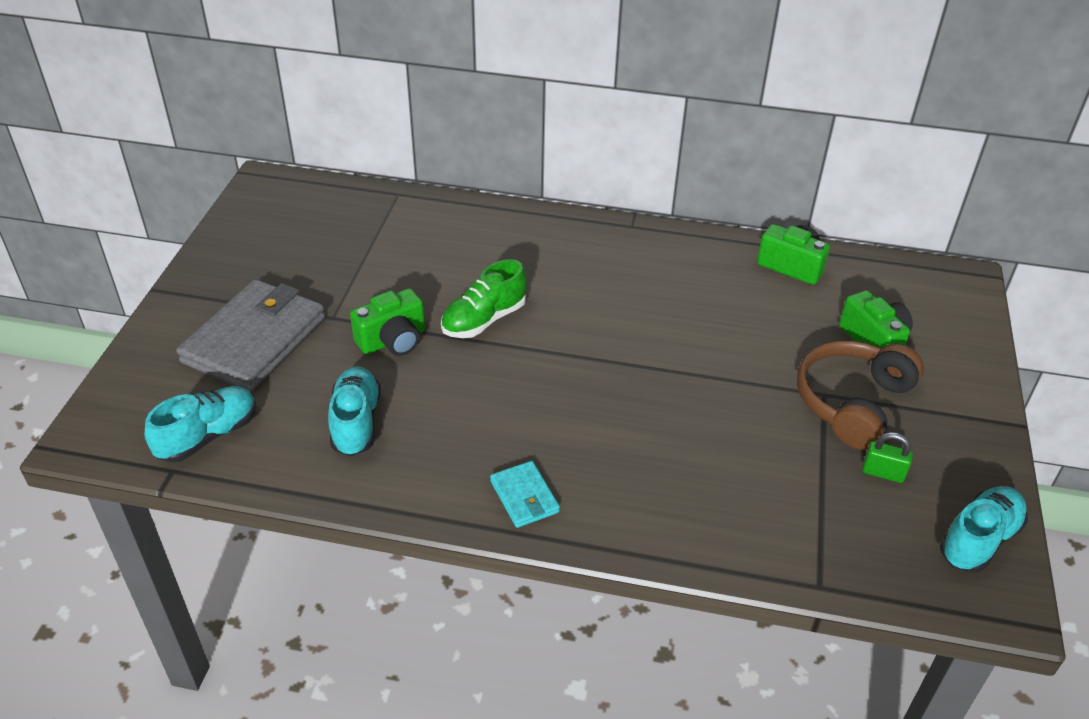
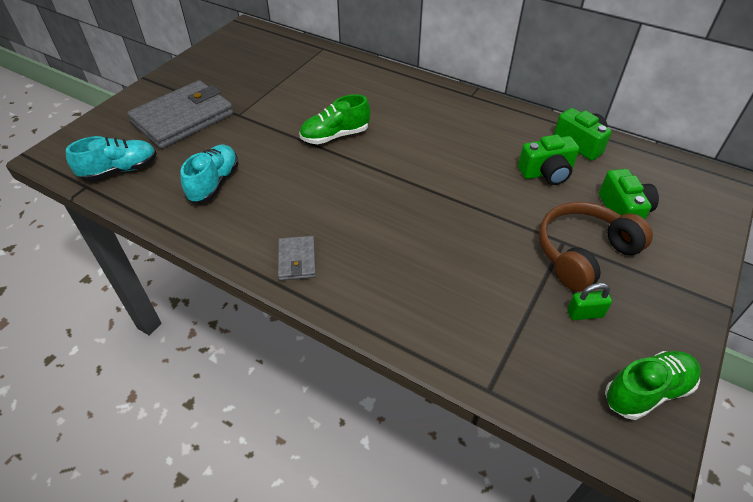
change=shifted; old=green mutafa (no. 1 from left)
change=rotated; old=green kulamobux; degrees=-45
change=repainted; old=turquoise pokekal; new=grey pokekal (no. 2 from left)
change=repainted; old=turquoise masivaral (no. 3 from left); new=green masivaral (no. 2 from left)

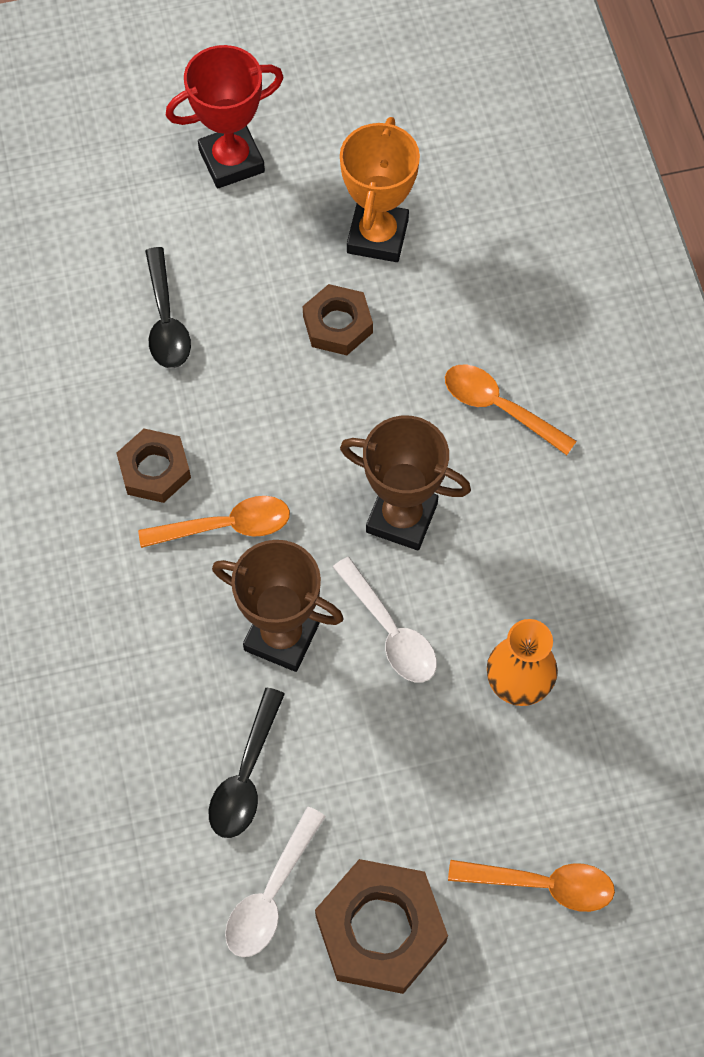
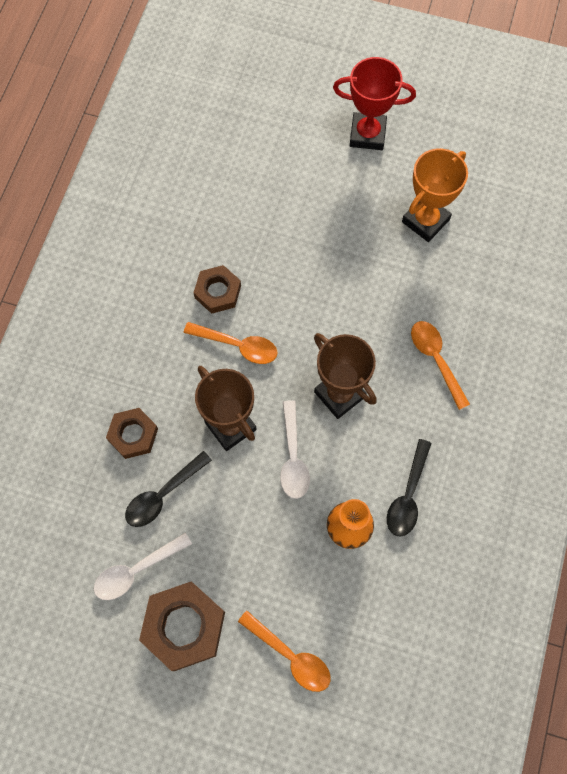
change=shifted; old=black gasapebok (no. 1 from left in the first image); new=black gasapebok (no. 2 from left)
change=shifted; old=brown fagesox (no. 2 from left in the first image); new=brown fagesox (no. 1 from left)

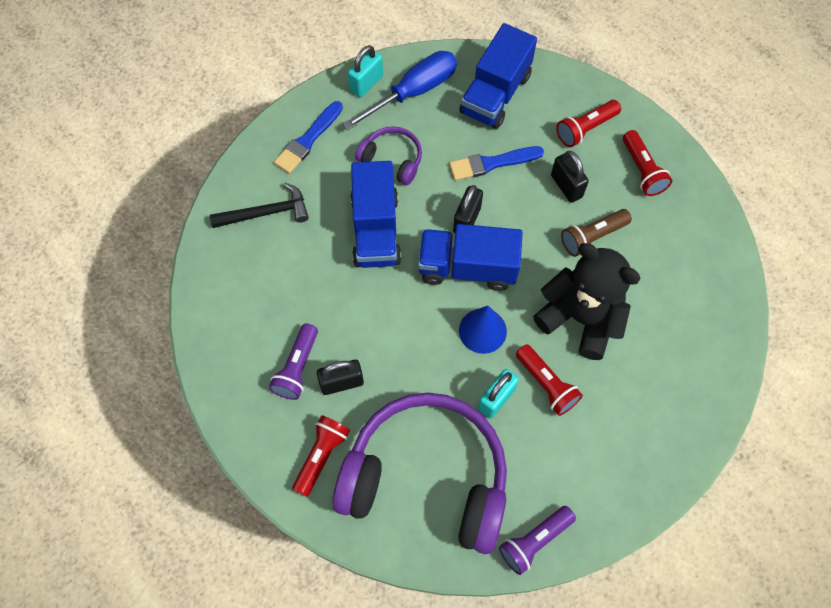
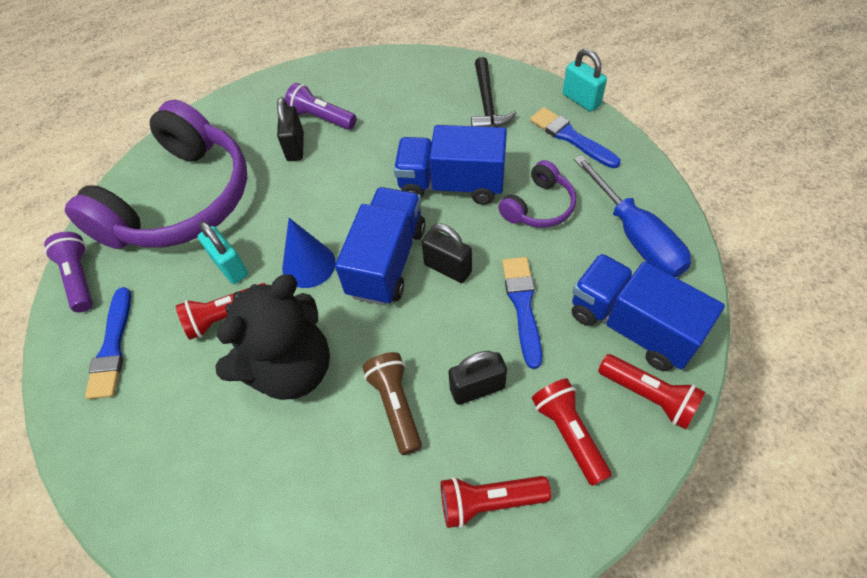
change=shifted; old=turquoise kulamobux (no. 1 from left in the first image); new=turquoise kulamobux (no. 2 from left)
change=shifted; old=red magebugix (no. 1 from left in the first image); new=red magebugix (no. 4 from left)
change=new; new=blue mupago (no. 1 from left)

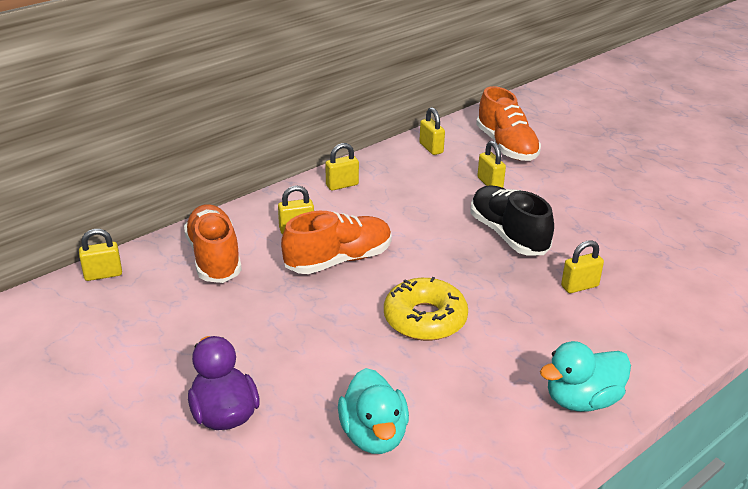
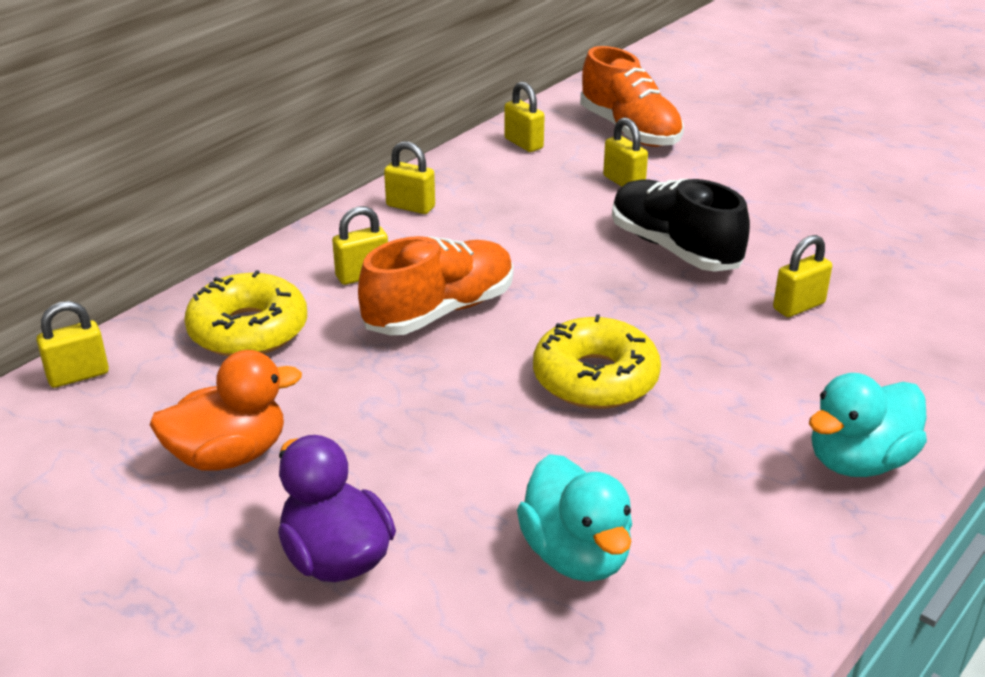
change=rotated; old=yellow kulamobux (no. 3 from left); degrees=60
change=swapped; old=orange masivaral (no. 1 from left); new=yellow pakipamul (no. 1 from left)
change=new; new=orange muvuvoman

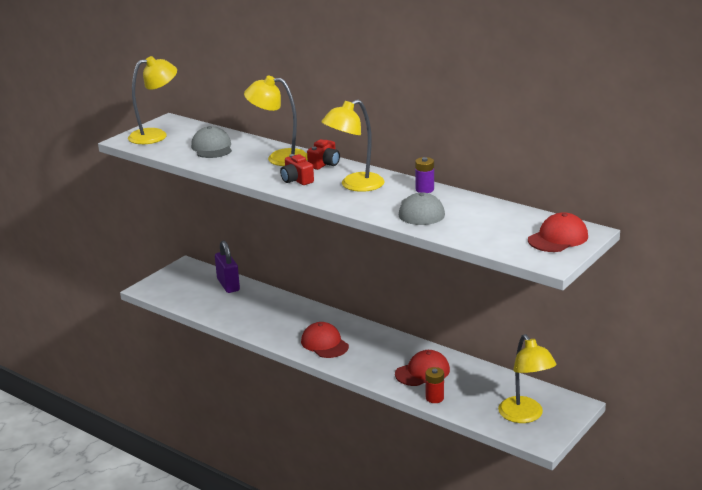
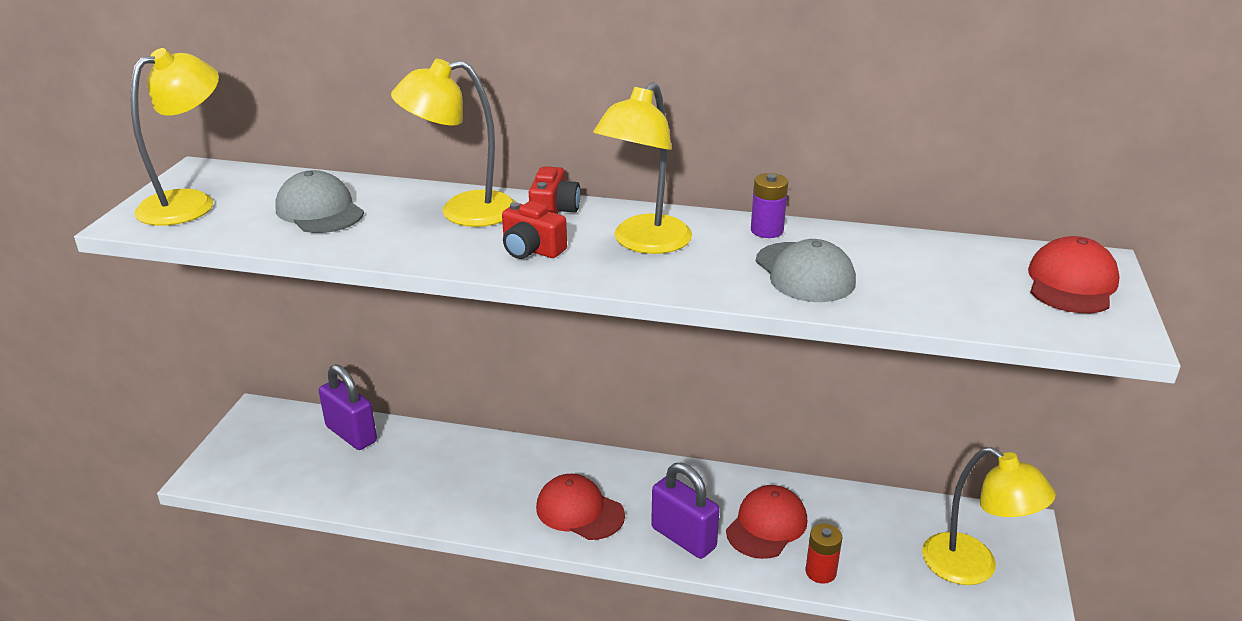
change=new; new=purple kulamobux (no. 2 from left)

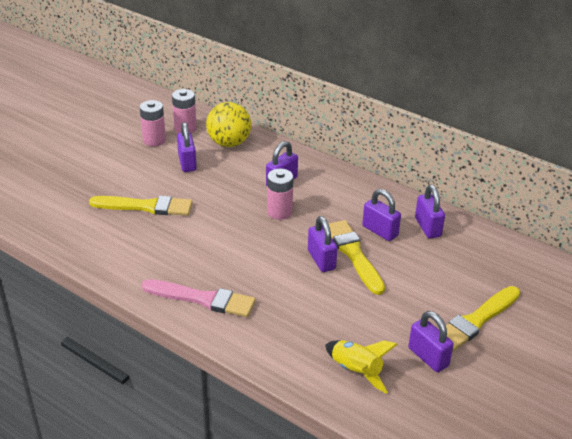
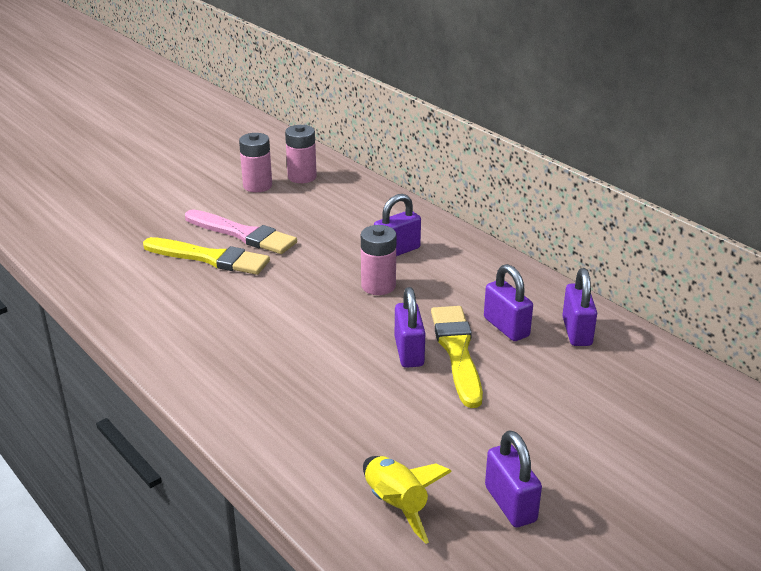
change=gone; old=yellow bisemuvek
change=gone; old=purple kulamobux (no. 1 from left)
change=shifted; old=pink mupago
change=gone; old=yellow mupago (no. 3 from left)

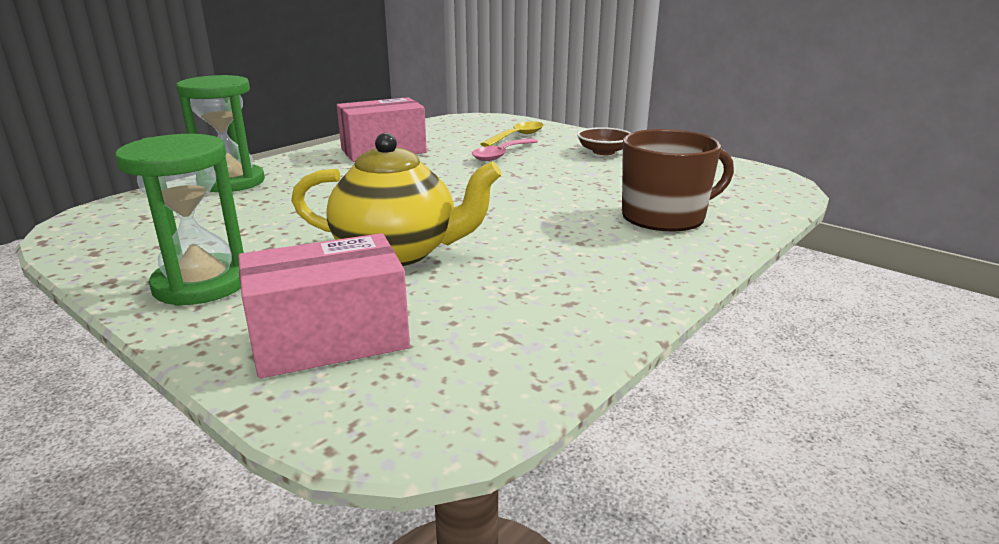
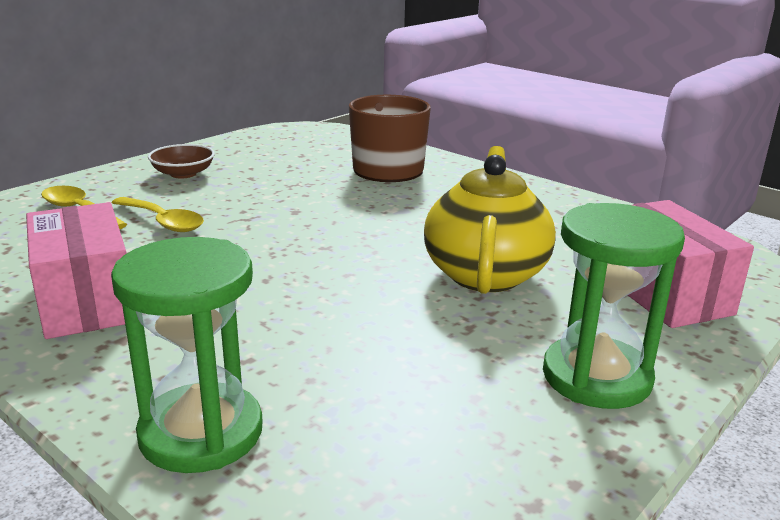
change=repainted; old=pink gasapebok; new=yellow gasapebok (no. 2 from left)

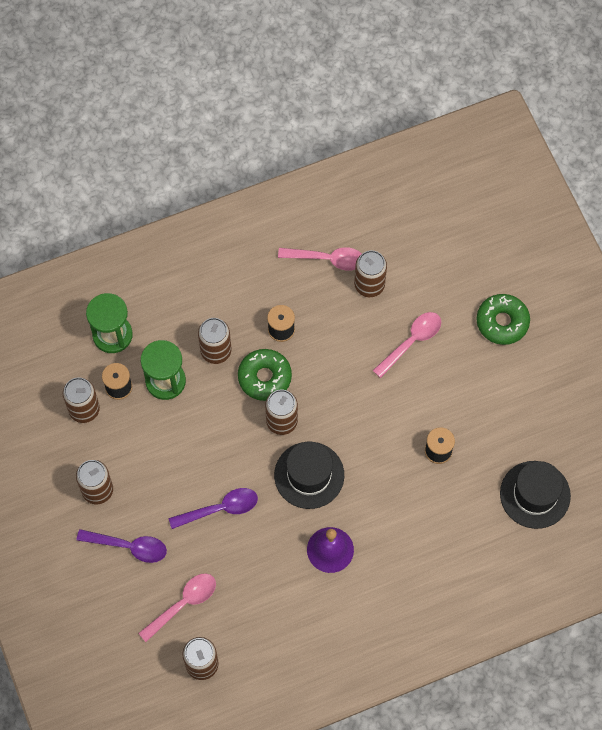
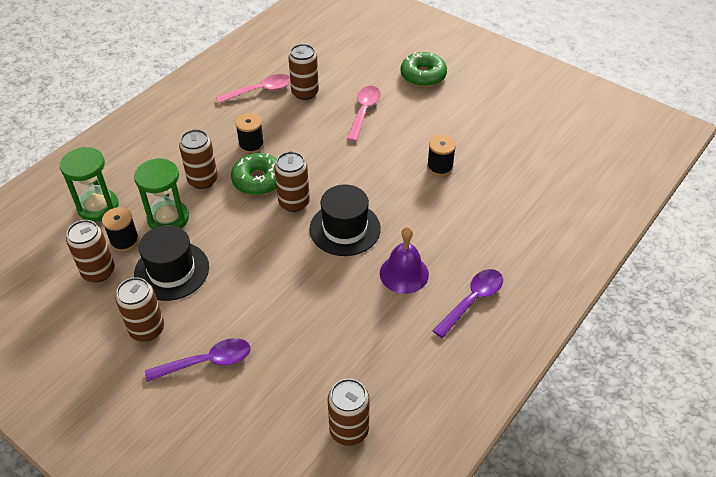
change=shifted; old=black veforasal (no. 2 from left in the first image); new=black veforasal (no. 1 from left)
change=shifted; old=purple gasapebok (no. 2 from left)
change=gone; old=pink gasapebok (no. 1 from left)

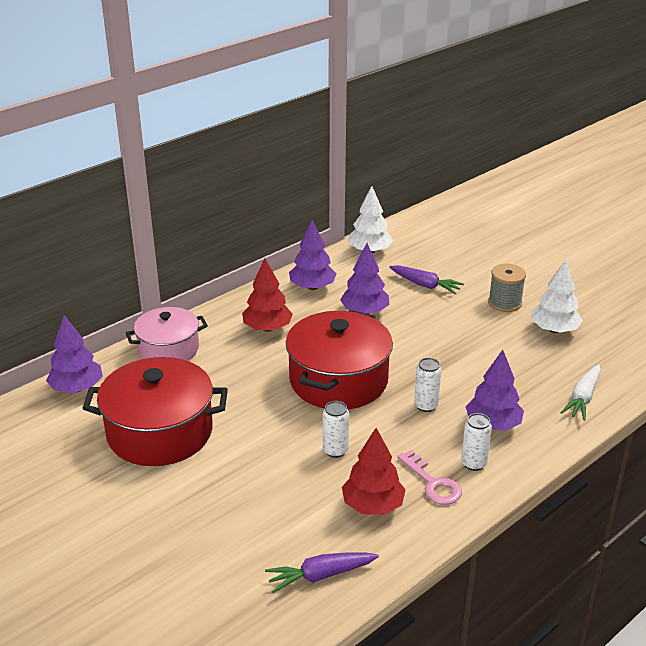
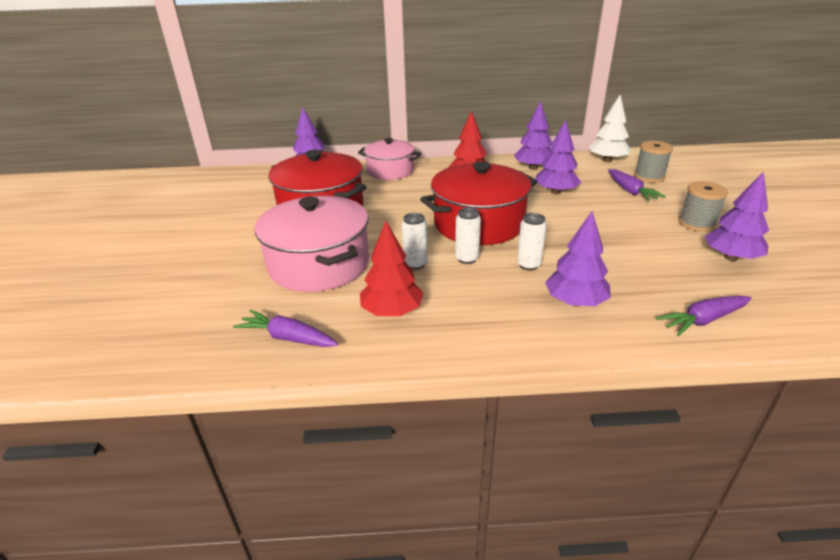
change=repainted; old=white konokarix (no. 2 from left); new=purple konokarix (no. 5 from left)
change=repainted; old=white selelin; new=purple selelin (no. 3 from left)
change=shifted; old=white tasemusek (no. 3 from left in the first image); new=white tasemusek (no. 2 from left)
change=gone; old=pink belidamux
change=new; new=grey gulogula (no. 1 from left)
change=new; new=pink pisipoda (no. 1 from left)

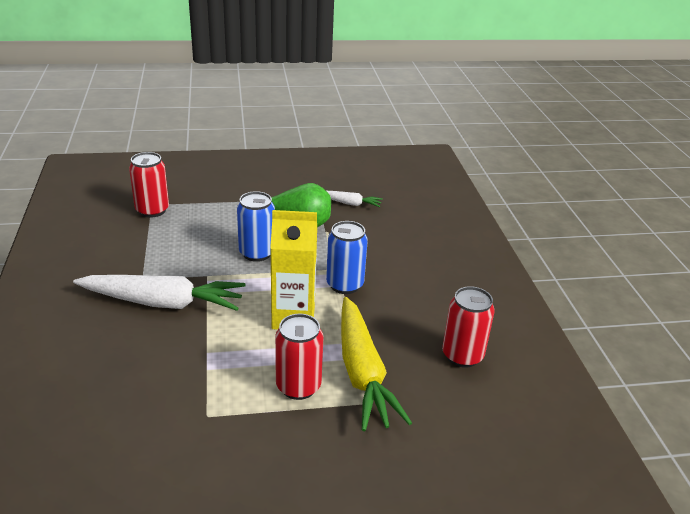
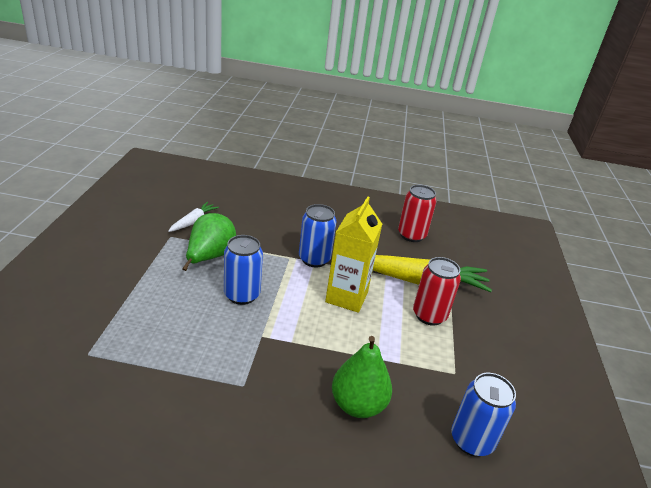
change=gone; old=red tasemusek (no. 1 from left)
change=gone; old=white selelin (no. 1 from left)
change=new; new=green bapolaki (no. 2 from left)
change=new; new=blue tasemusek (no. 3 from left)

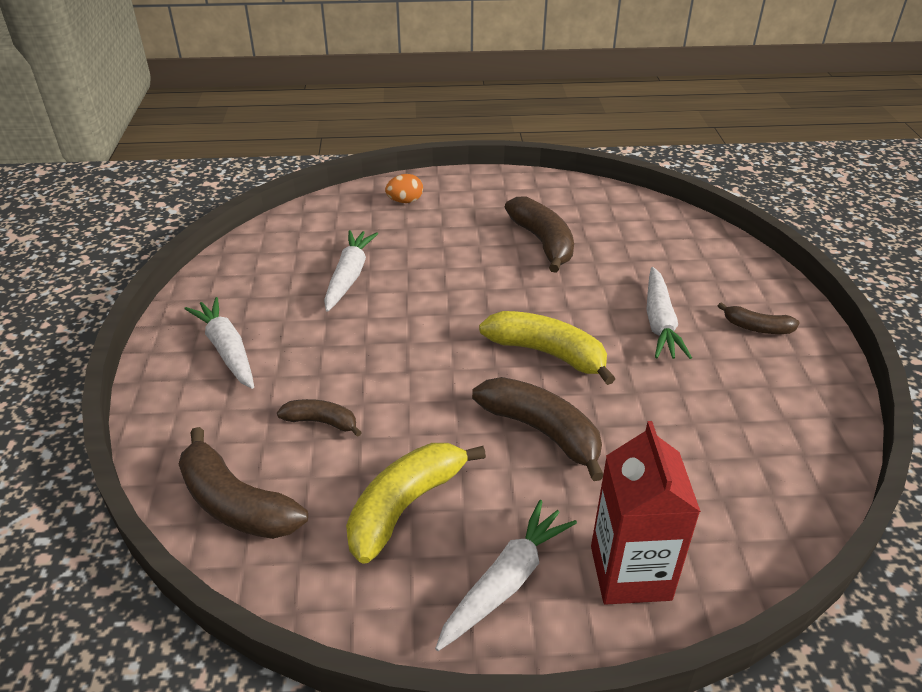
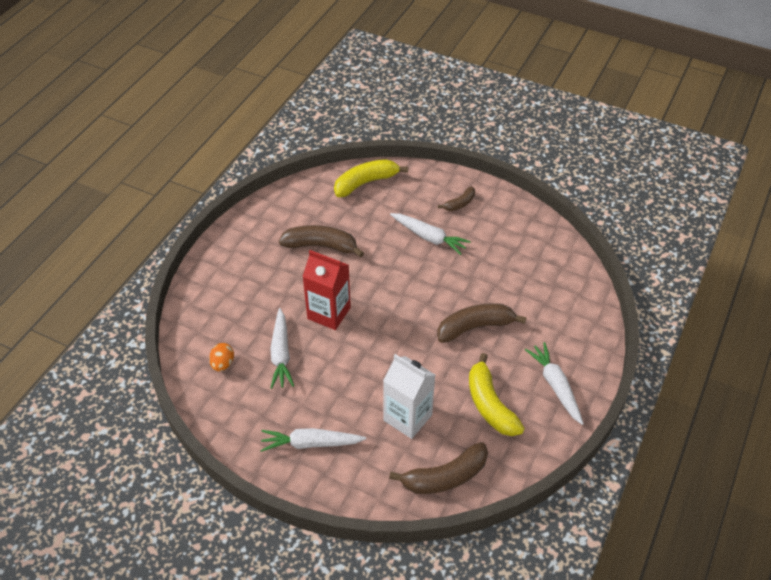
change=shifted; old=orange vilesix
change=rotated; old=white selelin (no. 2 from left in the first image); degrees=-135
change=shifted; old=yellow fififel (no. 2 from left in the first image); new=yellow fififel (no. 1 from left)
change=swapped; old=brown fififel (no. 2 from left); new=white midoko
change=shifted; old=red midoko

